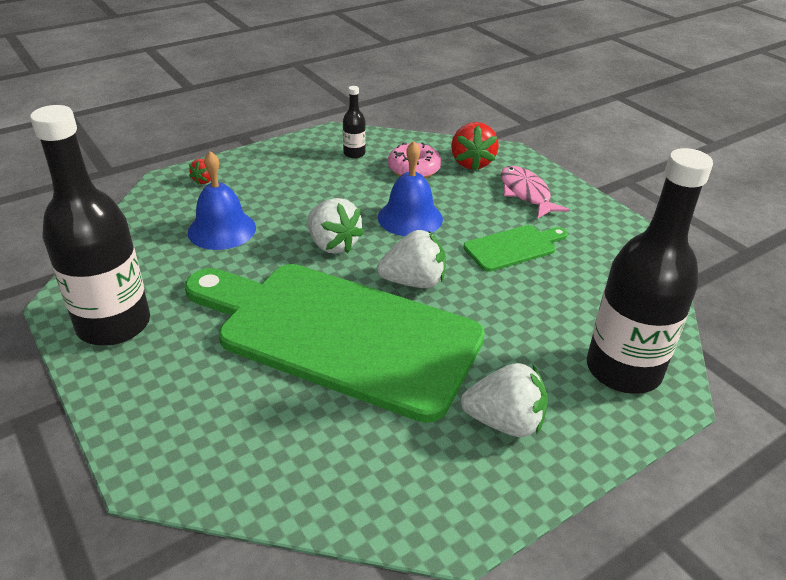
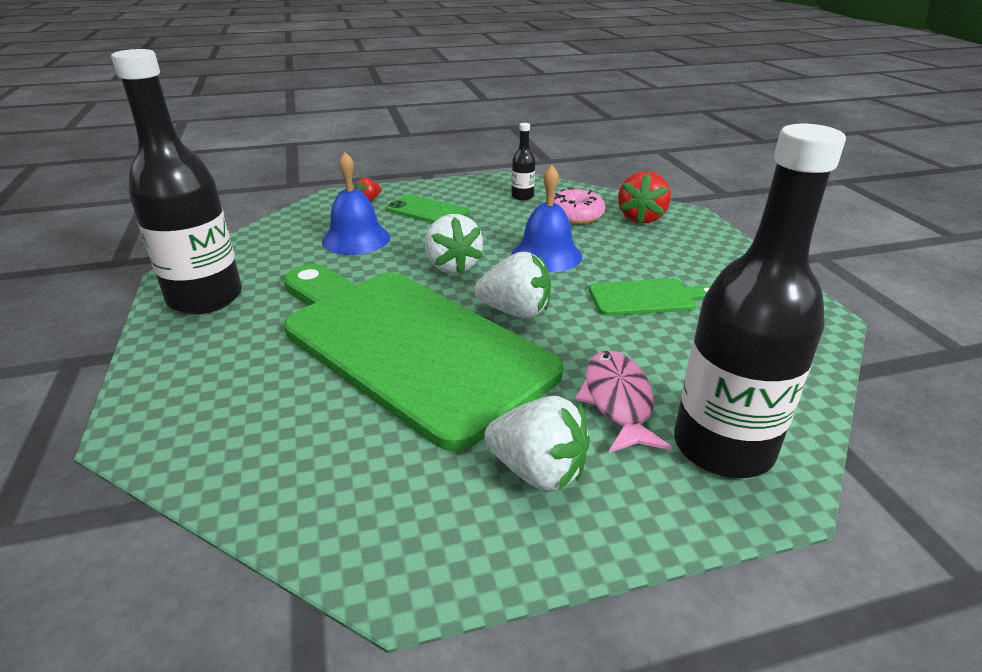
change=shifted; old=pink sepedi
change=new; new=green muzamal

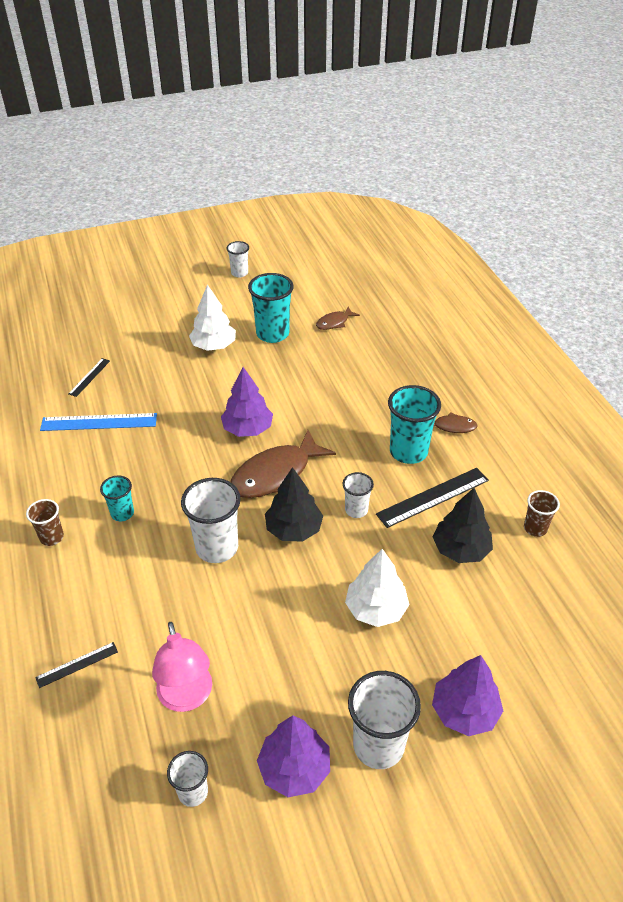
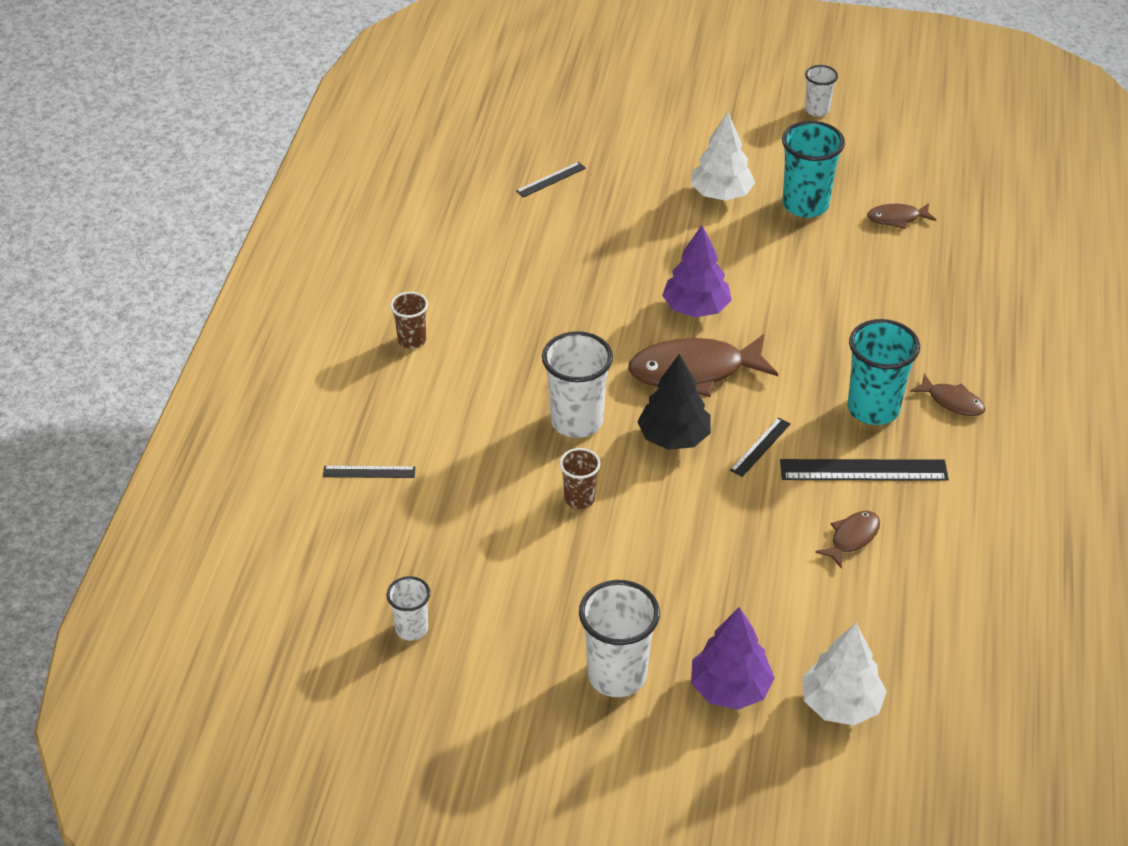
change=gone; old=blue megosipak
change=swapped; old=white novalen (no. 4 from left); new=black megosipak (no. 3 from left)
change=gone; old=turquoise novalen (no. 1 from left)
change=swapped; old=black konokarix (no. 2 from left); new=brown sepedi (no. 2 from left)
change=shifted; old=brown novalen (no. 2 from left)
change=shifted; old=white konokarix (no. 2 from left)
change=gone; old=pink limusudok
change=gone; old=purple konokarix (no. 2 from left)

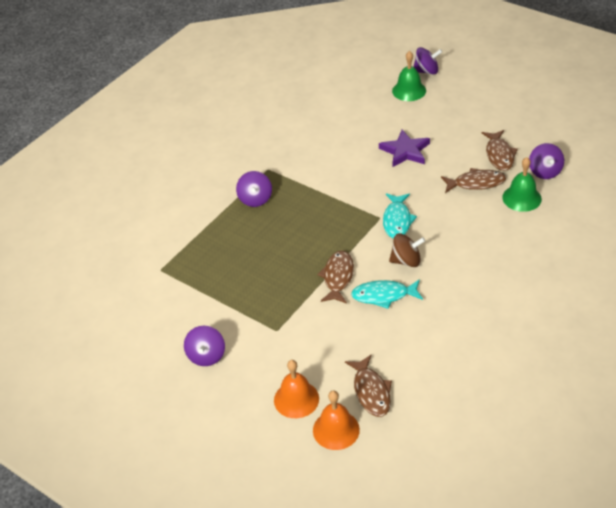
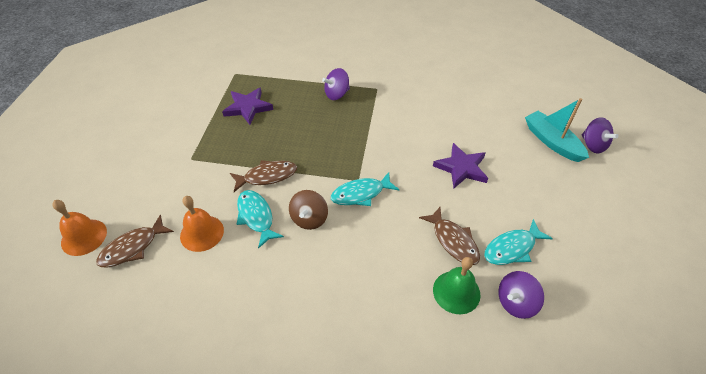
change=swapped; old=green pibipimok (no. 1 from left); new=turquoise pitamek
change=repainted; old=brown sepedi (no. 4 from left); new=turquoise sepedi (no. 3 from left)
change=rotated; old=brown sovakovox; degrees=45
change=gone; old=purple sovakovox (no. 1 from left)
change=shifted; old=orange pibipimok (no. 1 from left in the first image); new=orange pibipimok (no. 2 from left)
change=new; new=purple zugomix (no. 1 from left)

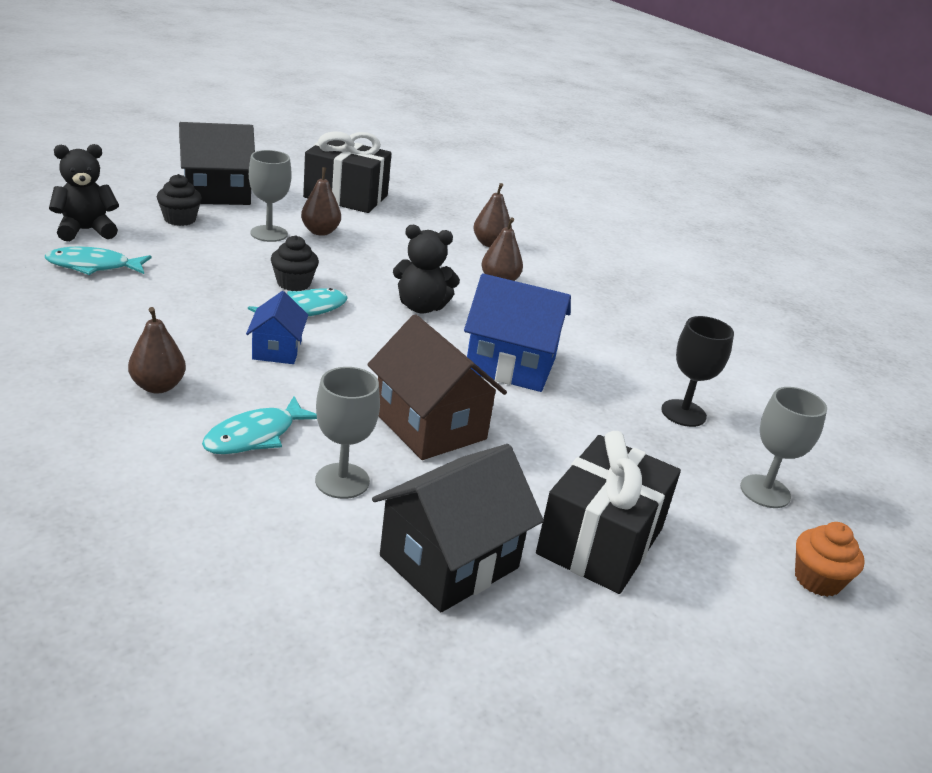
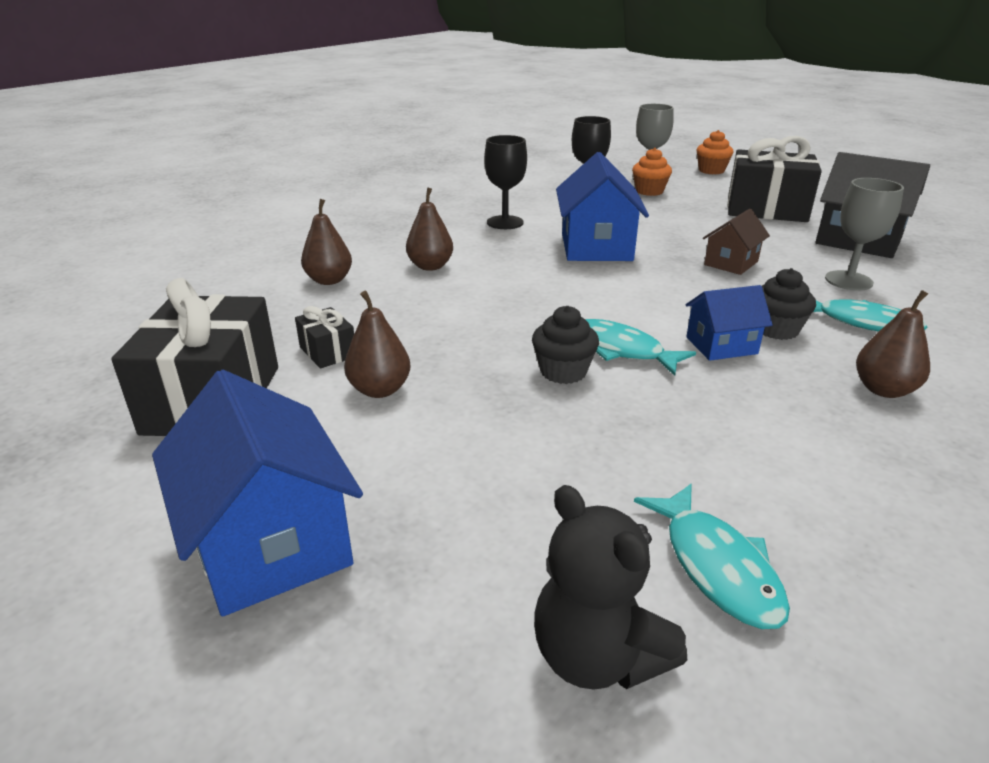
change=repainted; old=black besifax (no. 1 from left); new=blue besifax (no. 1 from left)
change=gone; old=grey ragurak (no. 1 from left)
change=shifted; old=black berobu (no. 1 from left in the first image); new=black berobu (no. 2 from left)
change=gone; old=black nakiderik (no. 2 from left)
change=scaled; old=brown besifax; factor=0.57
change=new; new=black ragurak (no. 1 from left)
change=new; new=orange berobu (no. 1 from left)
change=new; new=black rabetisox (no. 2 from left)

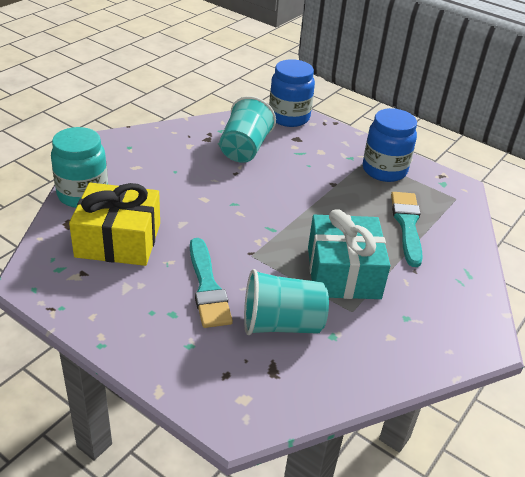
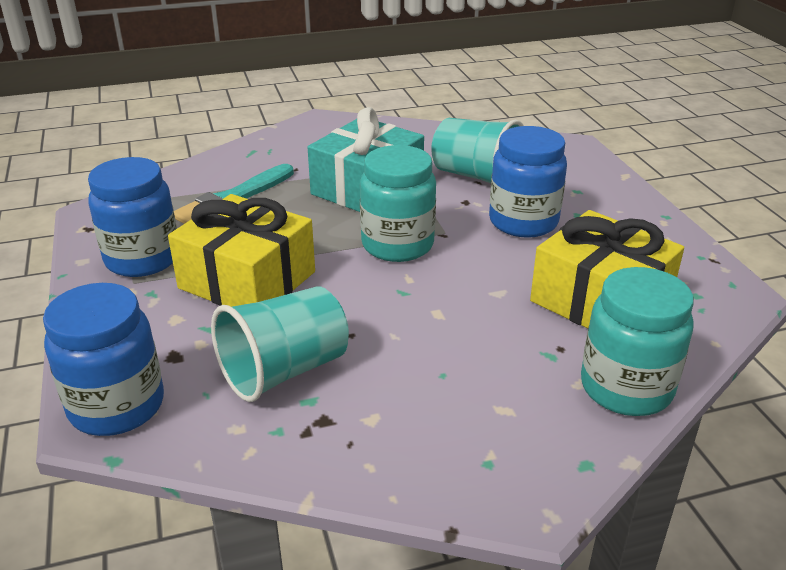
change=swapped; old=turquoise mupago (no. 1 from left); new=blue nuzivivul (no. 3 from left)
change=new; new=turquoise nuzivivul (no. 1 from left)
change=new; new=yellow rabetisox (no. 1 from left)

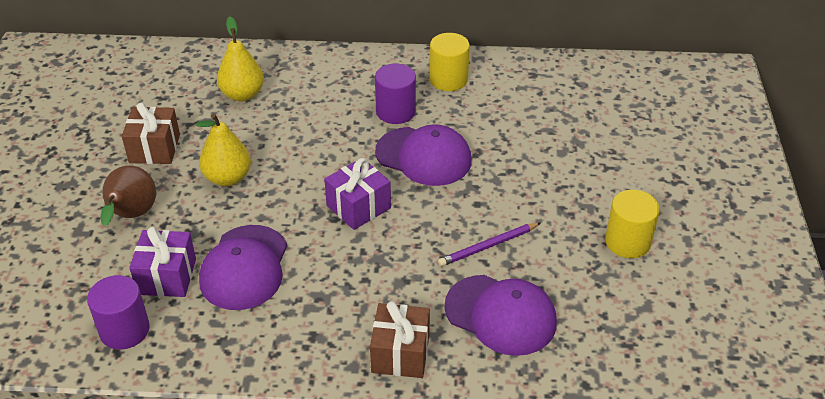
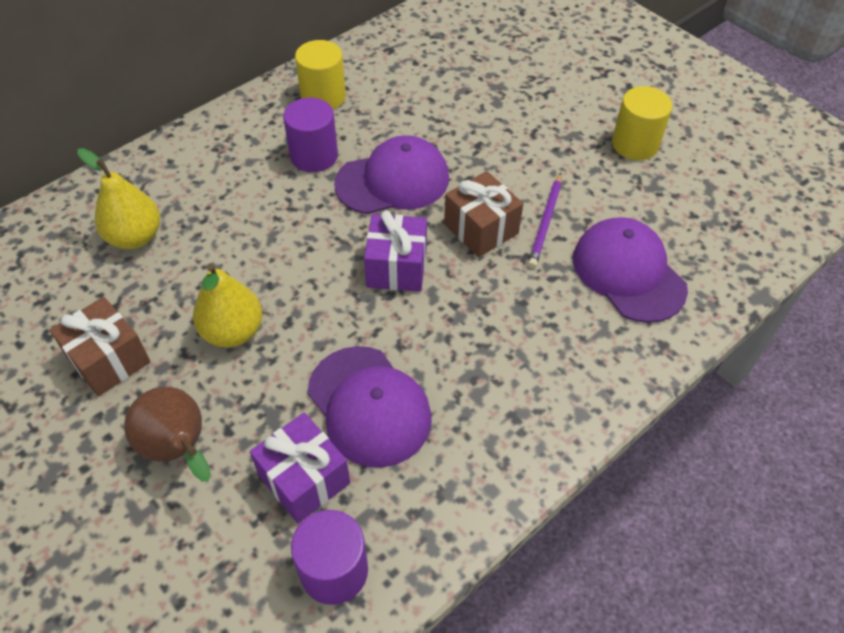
change=rotated; old=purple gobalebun (no. 3 from left); degrees=-105
change=shifted; old=brown rabetisox (no. 2 from left)

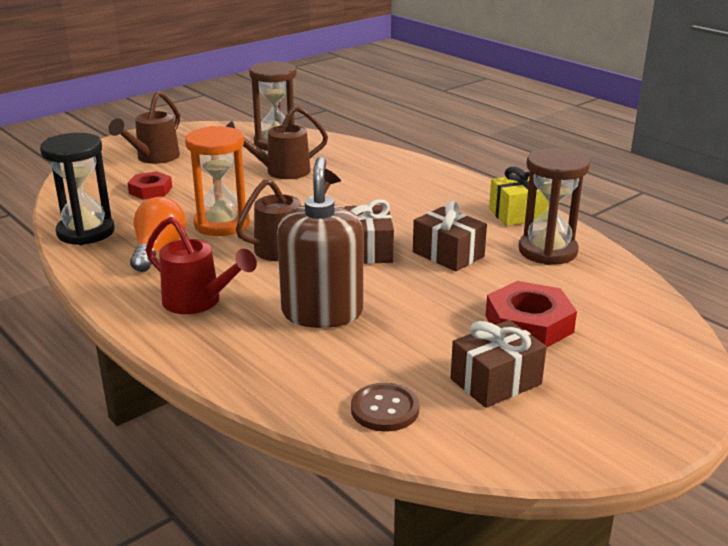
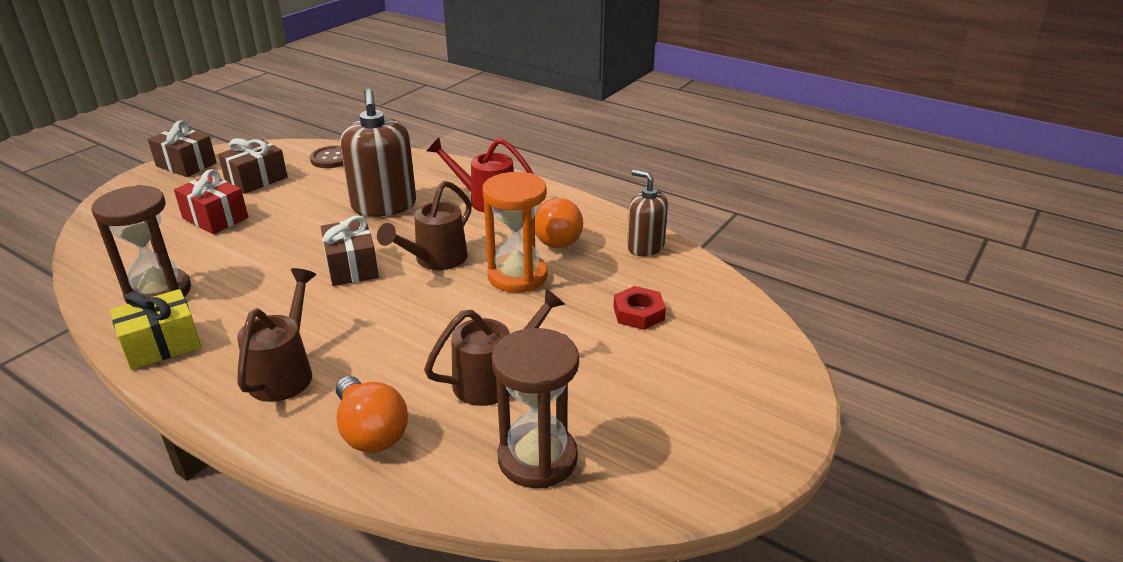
change=shifted; old=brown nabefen (no. 1 from left)
change=swapped; old=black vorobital; new=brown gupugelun (no. 2 from left)
change=shifted; old=brown rabetisox (no. 2 from left in the first image); new=brown rabetisox (no. 1 from left)
change=swapped; old=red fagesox (no. 2 from left); new=red rabetisox
change=new; new=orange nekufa (no. 1 from left)

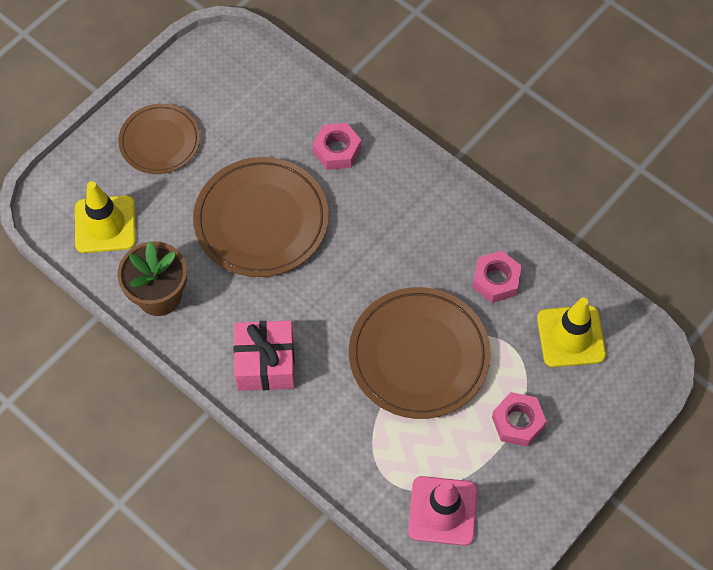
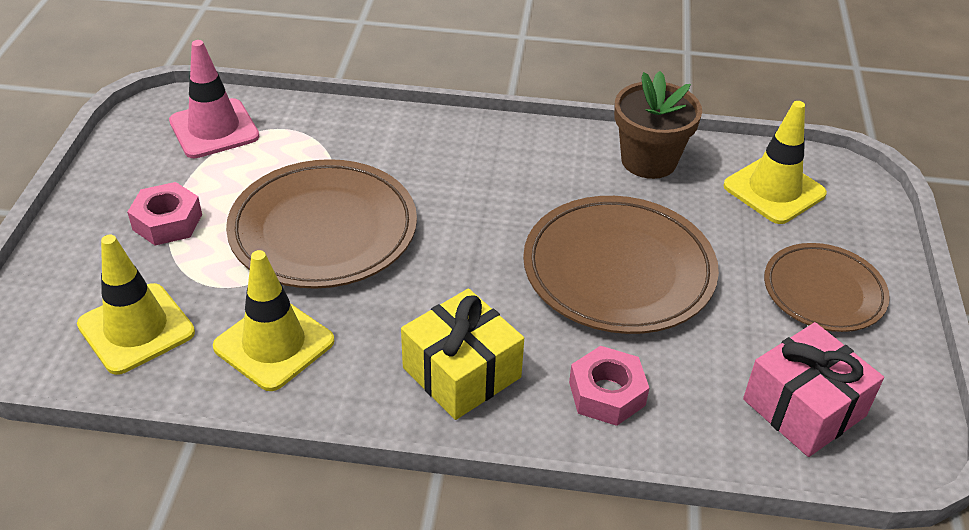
change=swapped; old=pink fagesox (no. 2 from left); new=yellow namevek (no. 2 from left)
change=shifted; old=pink rabetisox
change=new; new=yellow rabetisox

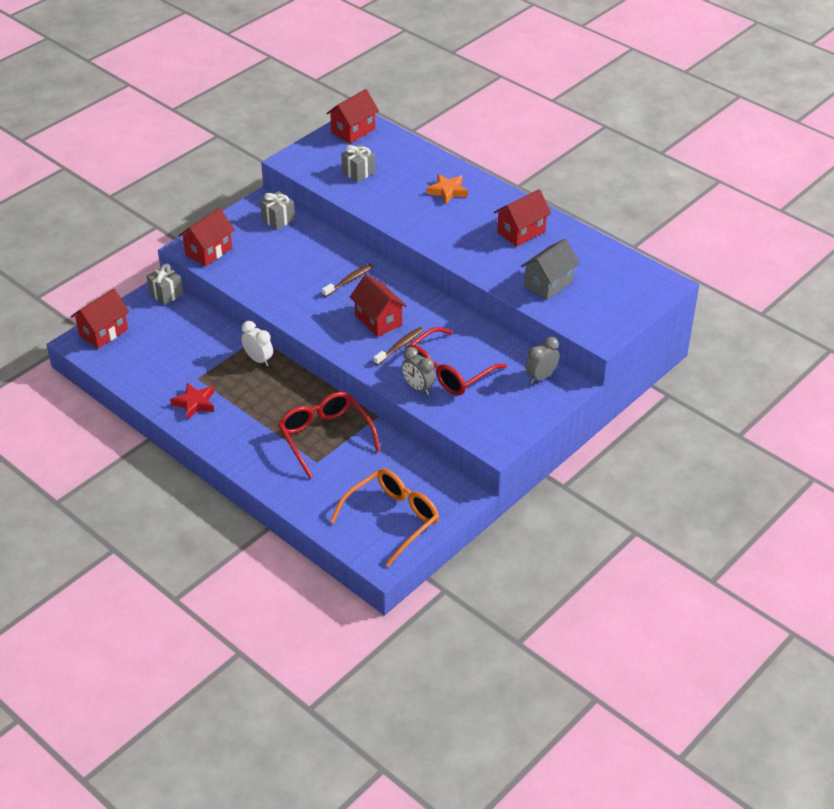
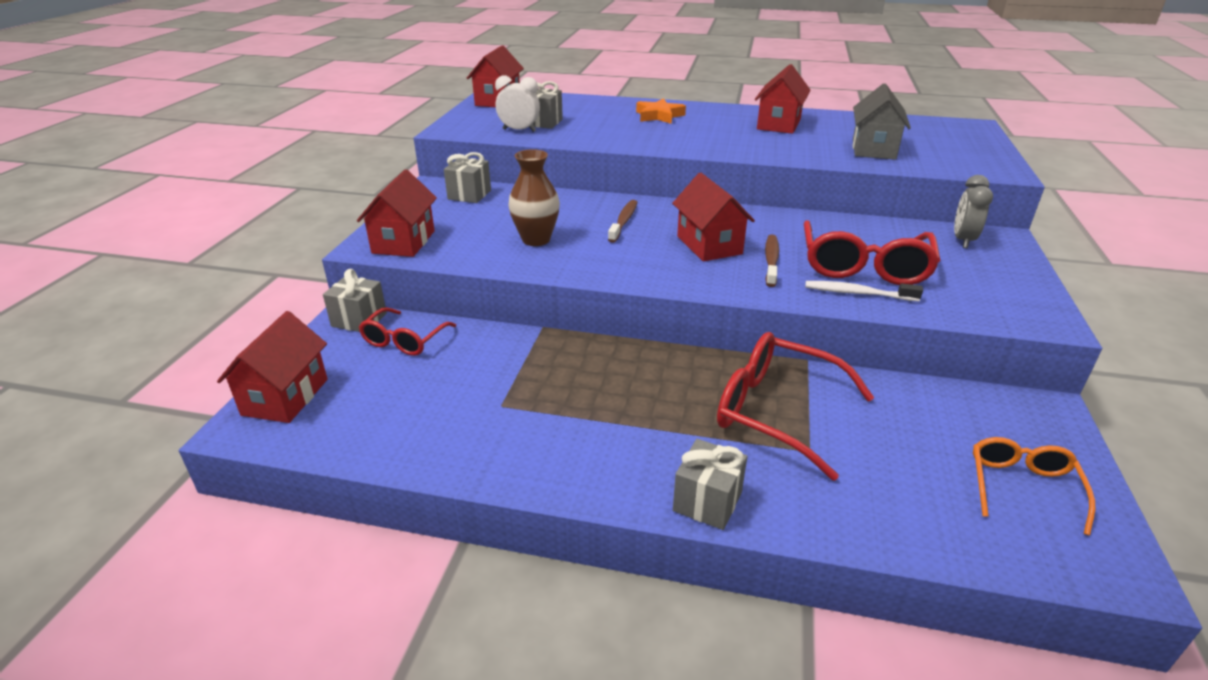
change=rotated; old=red besifax (no. 4 from left); degrees=45
change=shifted; old=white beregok
change=swapped; old=grey beregok (no. 1 from left); new=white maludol
change=gone; old=red zugomix
change=scaled; old=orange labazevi; factor=0.6
change=new; new=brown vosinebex
change=new; new=red labazevi (no. 1 from left)
change=new; new=grey rabetisox (no. 4 from left)

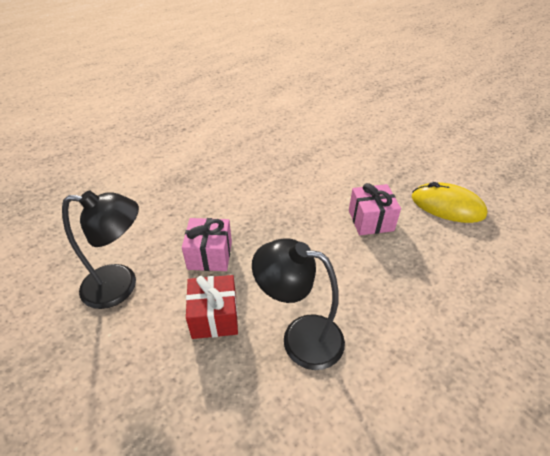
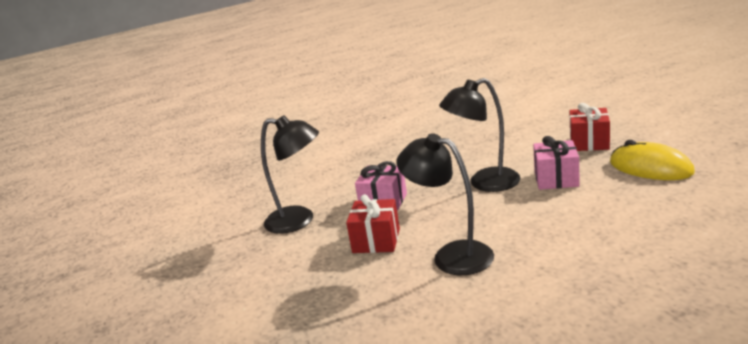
change=new; new=black limusudok (no. 3 from left)
change=new; new=red rabetisox (no. 2 from left)

